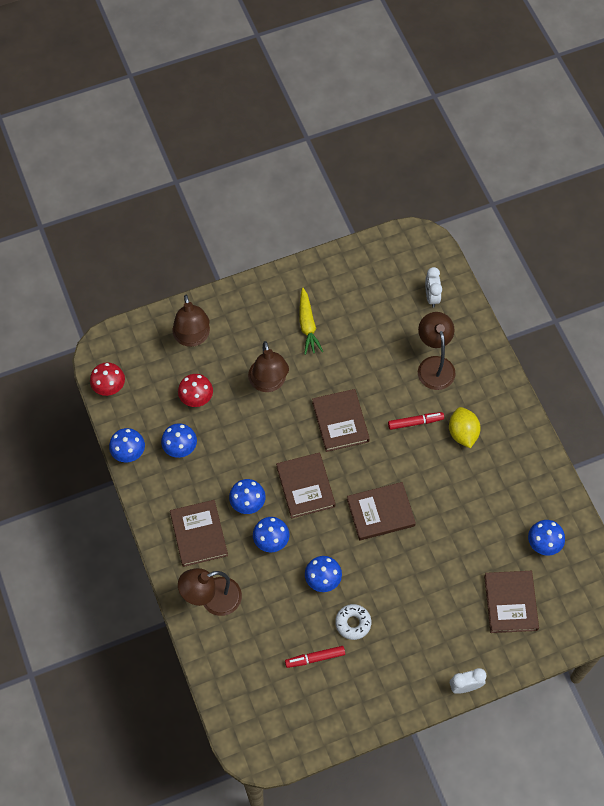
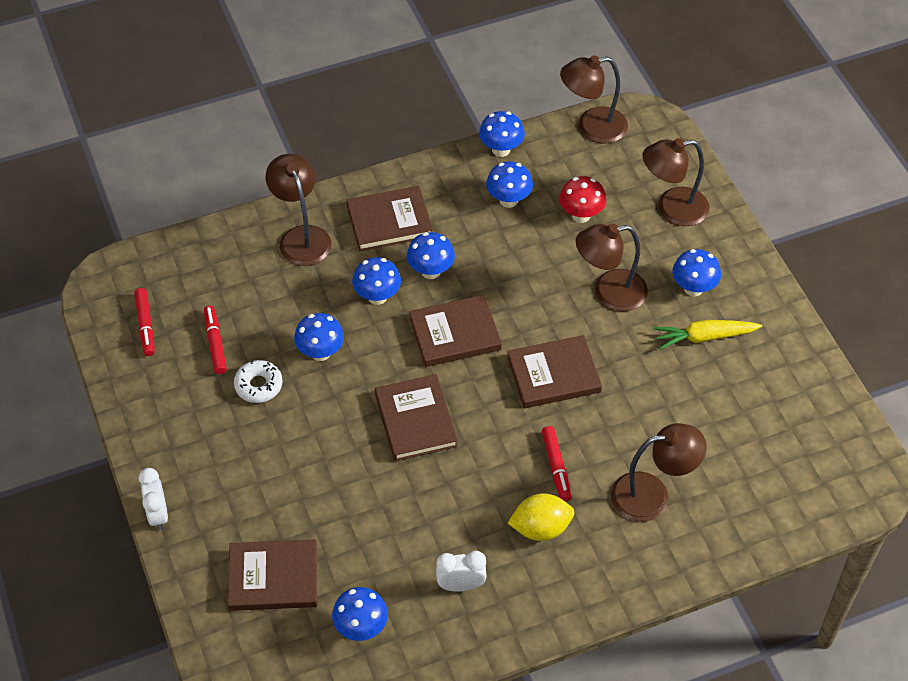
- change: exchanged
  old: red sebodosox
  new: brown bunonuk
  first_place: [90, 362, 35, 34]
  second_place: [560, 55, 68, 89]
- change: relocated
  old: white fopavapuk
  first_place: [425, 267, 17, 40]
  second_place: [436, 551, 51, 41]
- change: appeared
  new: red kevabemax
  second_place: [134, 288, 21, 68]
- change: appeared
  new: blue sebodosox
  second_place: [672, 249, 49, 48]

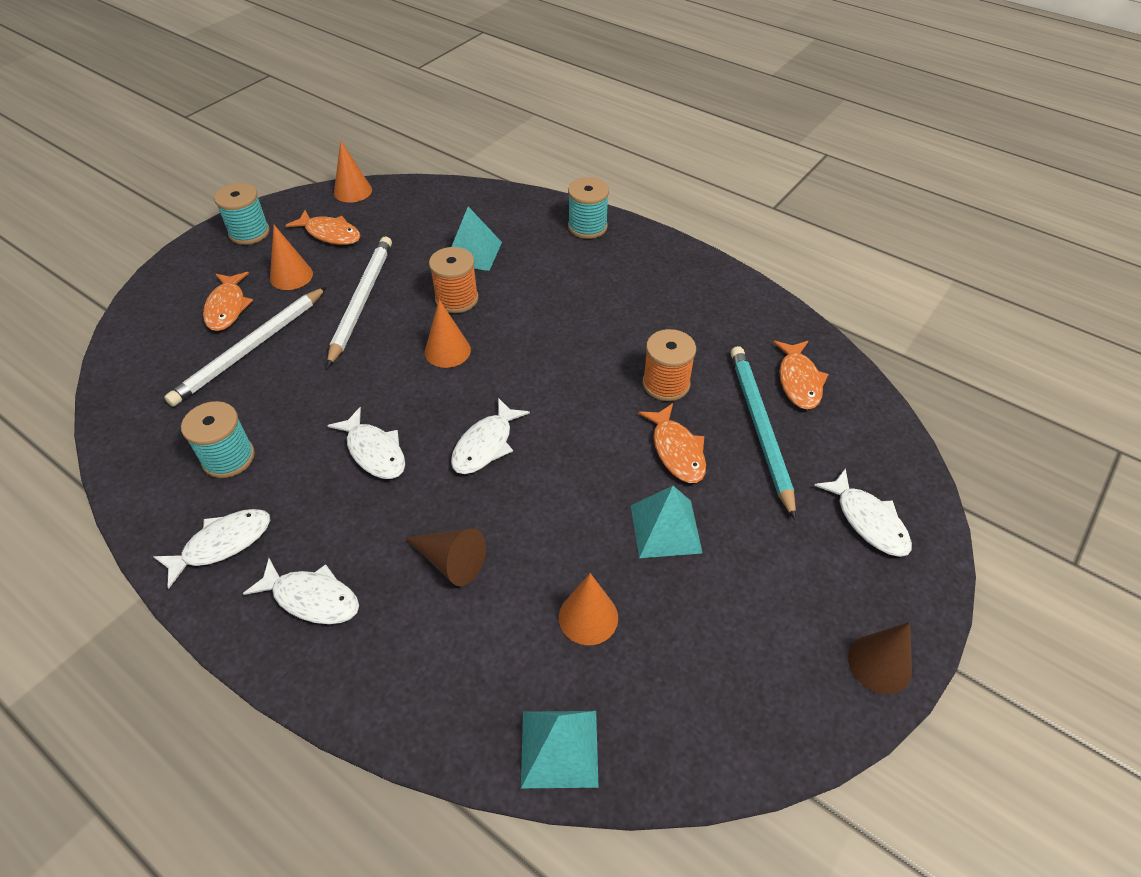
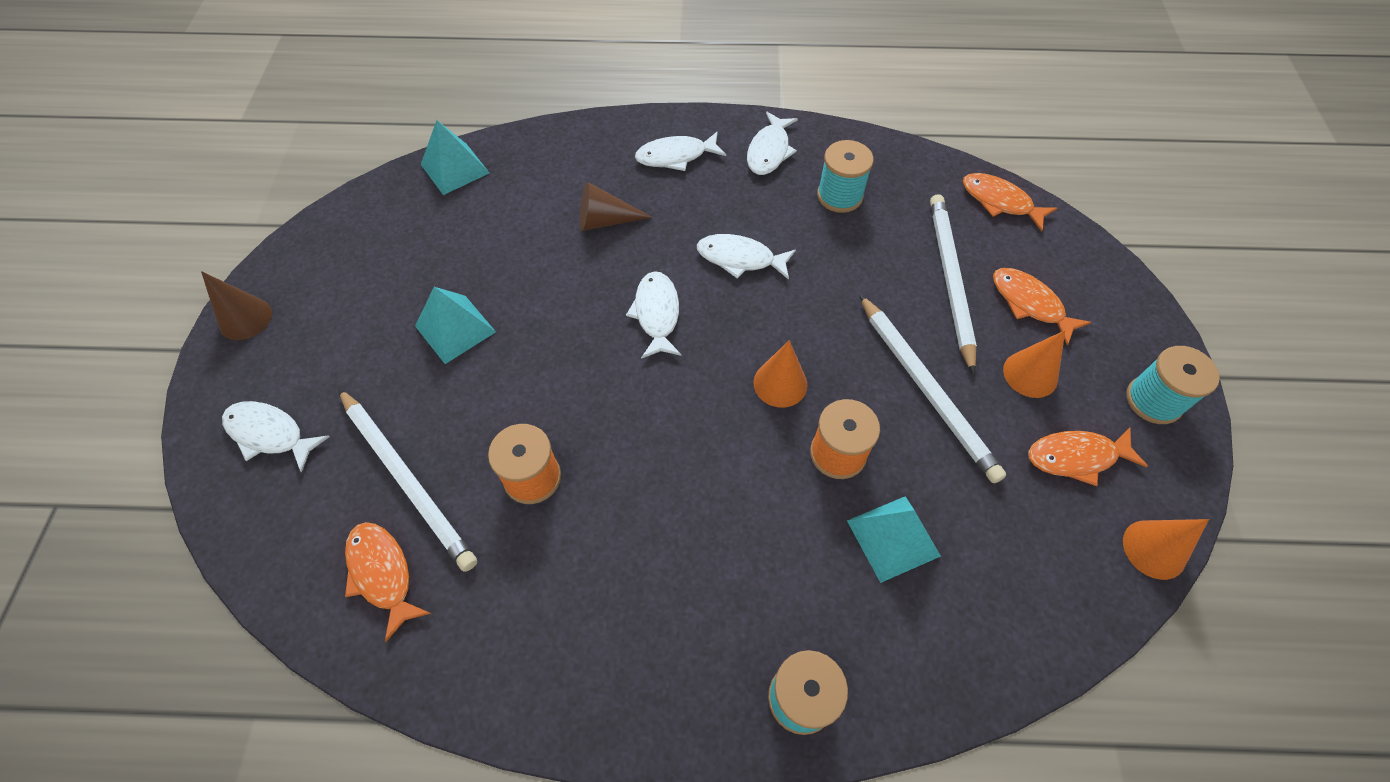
- change: missing
  old: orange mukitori
  first_place: [559, 573, 59, 72]
- change: relocated
  old: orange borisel
  first_place: [638, 403, 68, 80]
  second_place: [963, 173, 94, 58]
- change: colour
  old: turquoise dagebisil
  new: white dagebisil
  first_place: [731, 346, 65, 174]
  second_place: [339, 389, 138, 183]

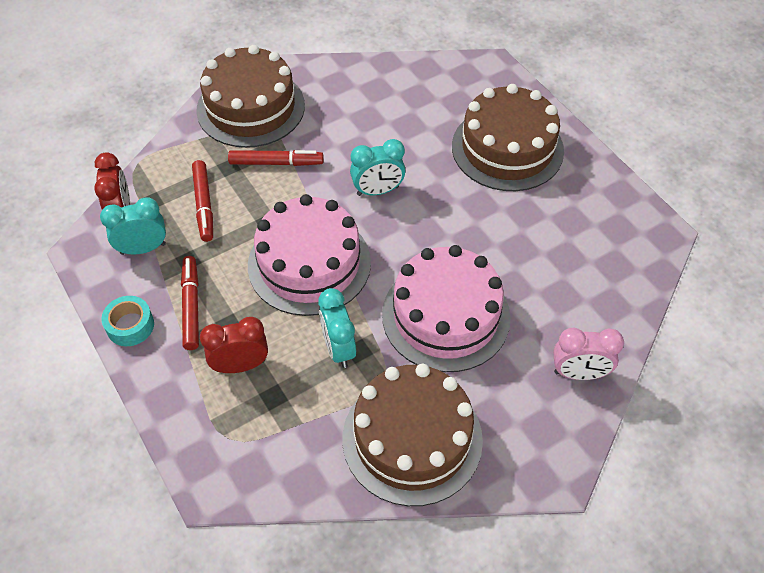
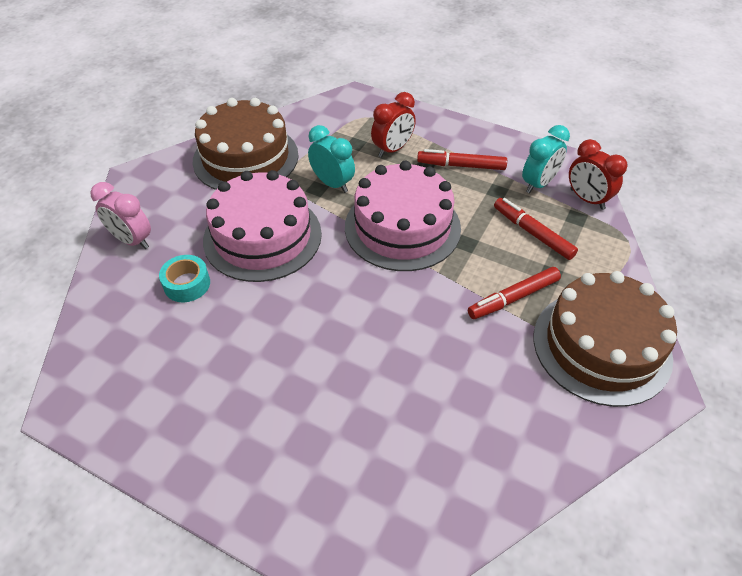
- change: relocated
  old: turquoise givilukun
  first_place: [101, 296, 53, 50]
  second_place: [159, 255, 51, 47]
- change: spun
  old: red kevabemax
  first_place: [181, 256, 18, 94]
  second_place: [417, 149, 90, 21]
  degrees: 135
- change: missing
  old: turquoise fopavapuk
  first_place: [350, 139, 56, 57]
- change: missing
  old: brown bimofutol
  first_place: [452, 84, 112, 107]
- change: spun
  old: pink fopavapuk
  first_place: [553, 328, 71, 52]
  second_place: [91, 182, 60, 67]
  degrees: -120

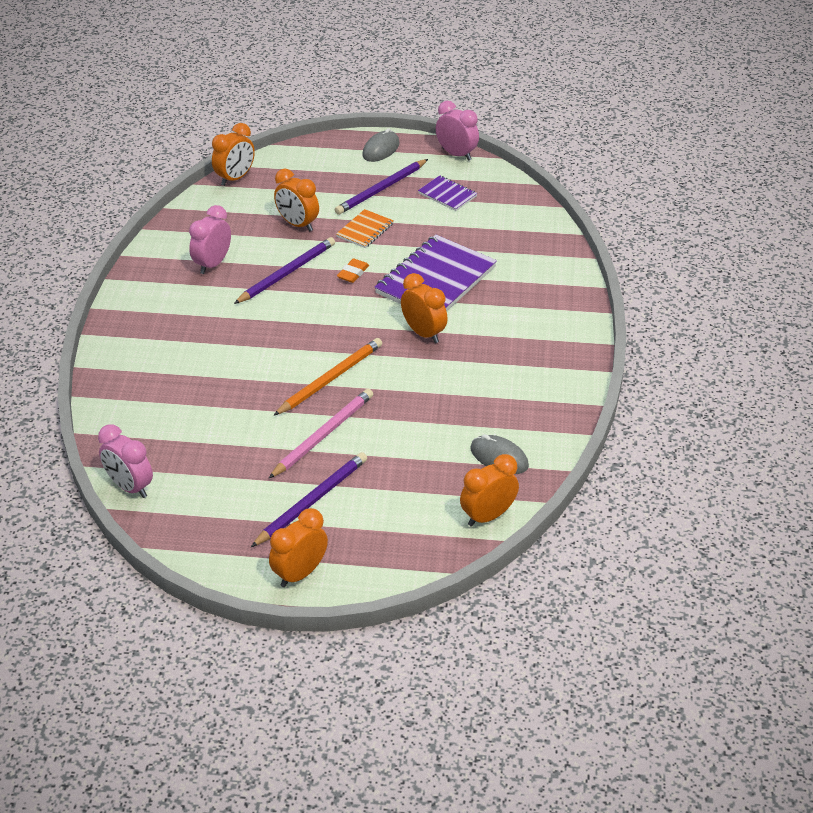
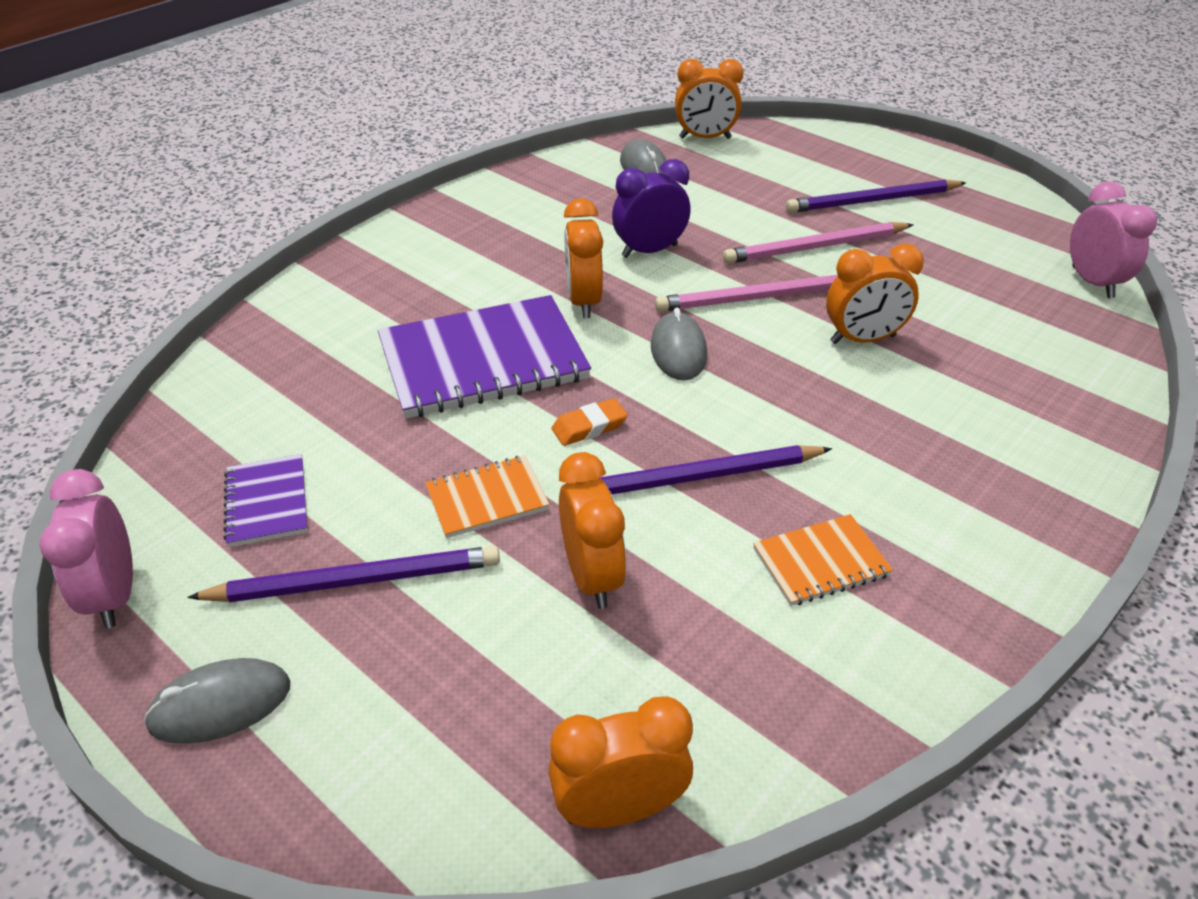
- change: exchanged
  old: pink fopavapuk
  new: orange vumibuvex
  first_place: [189, 205, 42, 69]
  second_place: [753, 514, 140, 92]
- change: relocated
  old: orange fopavapuk
  first_place: [269, 508, 59, 79]
  second_place: [826, 244, 98, 100]
- change: colour
  old: orange dagebisil
  new: pink dagebisil
  first_place: [273, 338, 109, 78]
  second_place: [655, 275, 183, 37]
- change: appeared
  new: purple fopavapuk
  second_place: [612, 159, 79, 99]
- change: appeared
  new: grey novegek
  second_place: [651, 308, 56, 73]

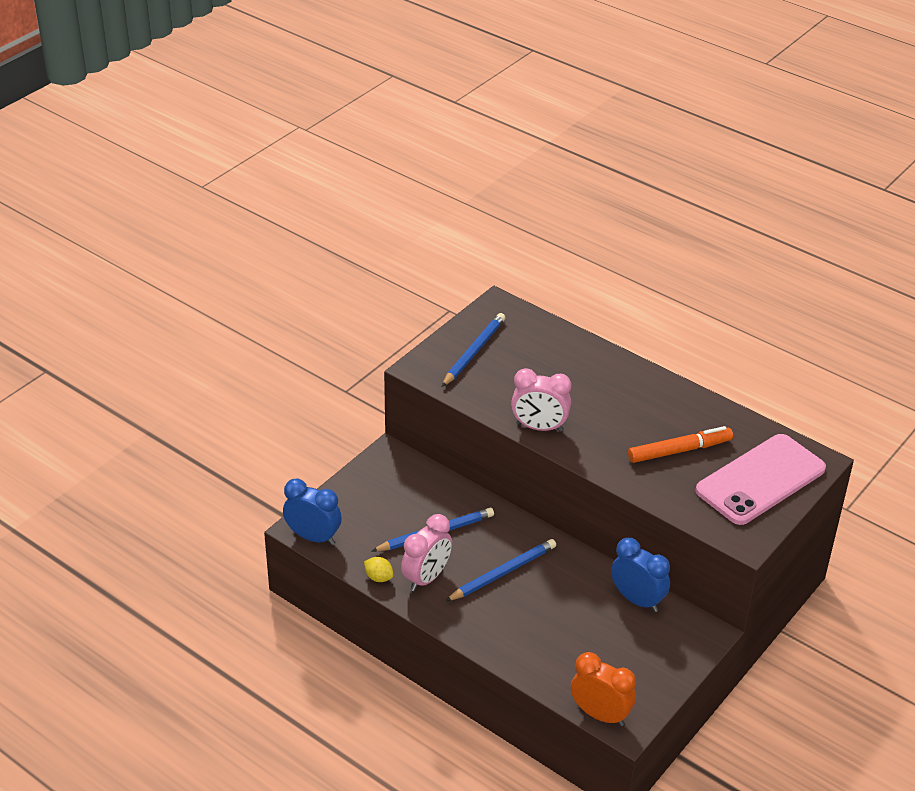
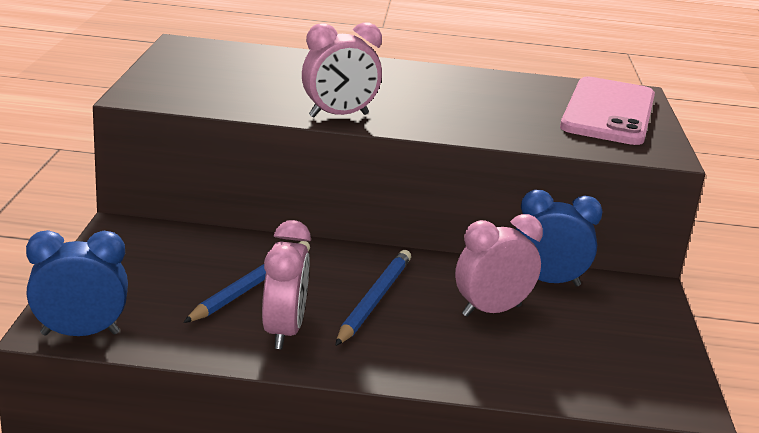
- change: missing
  old: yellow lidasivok
  first_place: [364, 557, 29, 25]
- change: missing
  old: blue dagebisil
  first_place: [442, 313, 63, 74]
- change: missing
  old: orange fopavapuk
  first_place: [571, 652, 65, 74]
- change: missing
  old: orange kevabemax
  first_place: [628, 426, 105, 37]
- change: appeared
  new: pink fopavapuk
  second_place: [455, 214, 88, 103]

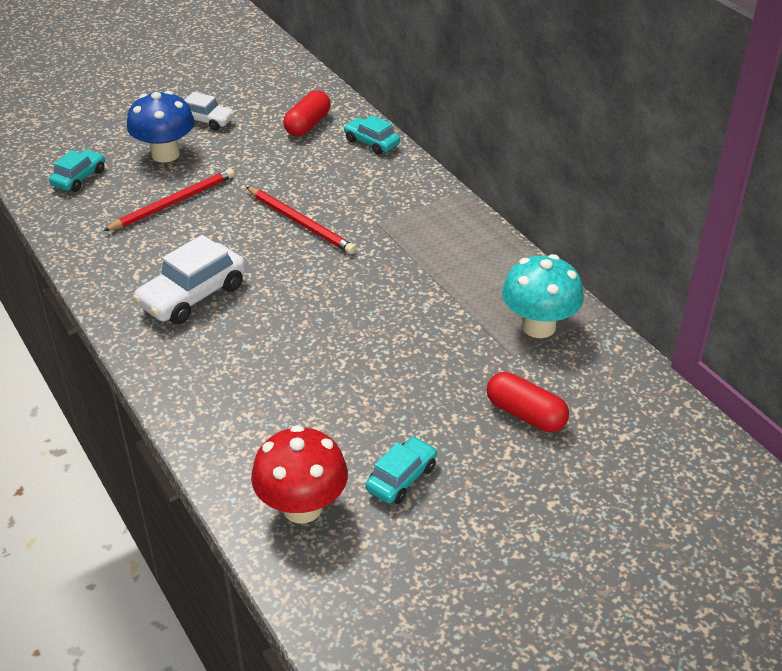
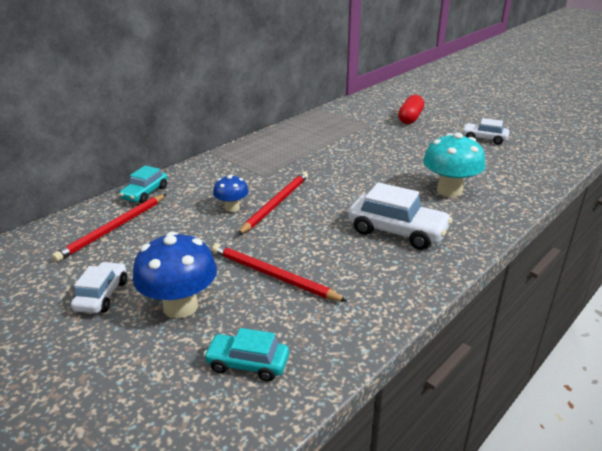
- change: missing
  old: red sebodosox
  first_place: [251, 425, 97, 99]
- change: exchanged
  old: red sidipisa
  new: red dagebisil
  first_place: [283, 90, 48, 46]
  second_place: [52, 194, 114, 68]
- change: colour
  old: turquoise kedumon
  new: white kedumon
  first_place: [365, 436, 72, 68]
  second_place: [462, 118, 48, 27]
- change: relocated
  old: turquoise sebodosox
  first_place: [502, 254, 82, 84]
  second_place: [423, 132, 63, 65]
- change: appeared
  new: blue sebodosox
  second_place: [213, 175, 36, 37]

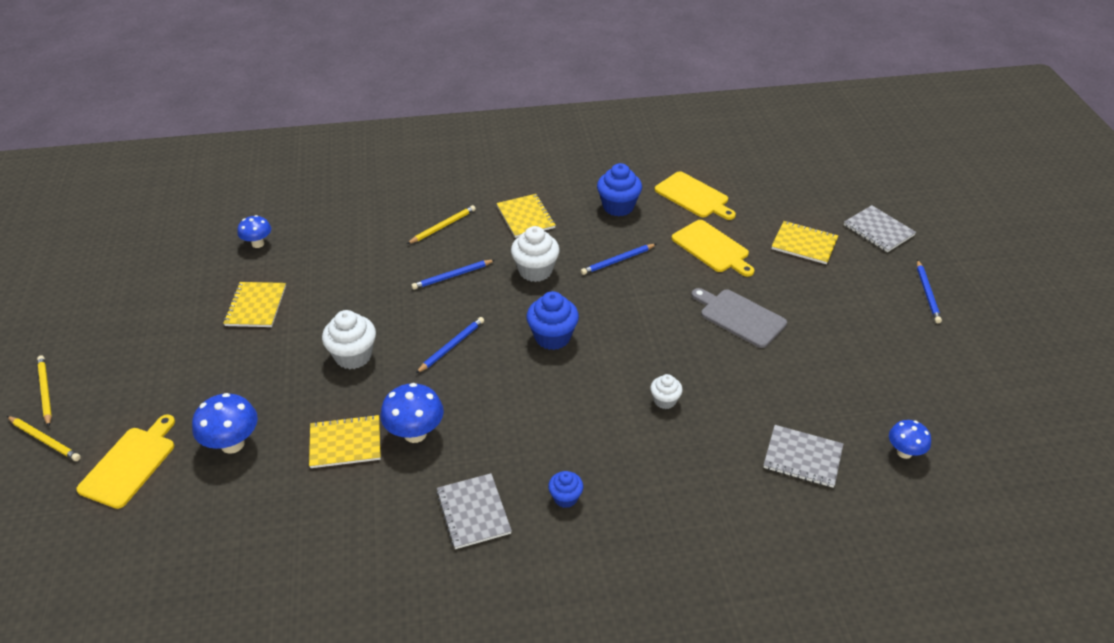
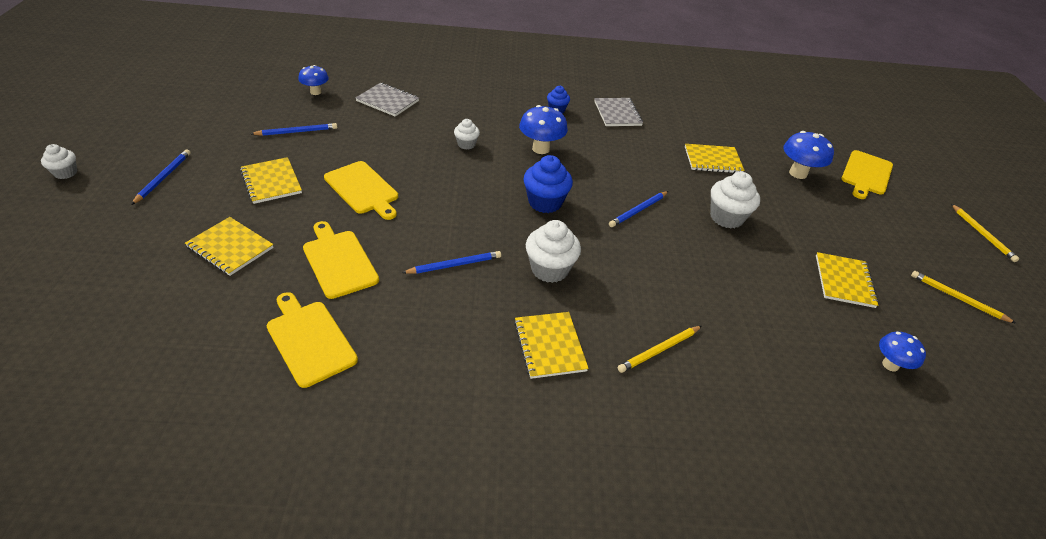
- change: relocated
  old: yellow dagebisil
  first_place: [7, 416, 74, 45]
  second_place: [911, 271, 105, 53]
- change: relocated
  old: blue sebodosox
  first_place: [380, 383, 64, 60]
  second_place: [519, 105, 49, 49]
- change: relocated
  old: blue dagebisil
  first_place: [411, 260, 84, 30]
  second_place: [251, 123, 86, 13]
- change: missing
  old: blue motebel
  first_place: [597, 163, 45, 53]
- change: colour
  old: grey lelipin
  new: yellow lelipin
  first_place: [692, 288, 95, 60]
  second_place: [324, 161, 74, 59]
- change: missing
  old: grey vumibuvex
  first_place: [844, 205, 72, 47]
- change: appeared
  new: white motebel
  second_place: [41, 144, 36, 35]
- change: appeared
  new: yellow vumibuvex
  second_place: [240, 157, 62, 47]

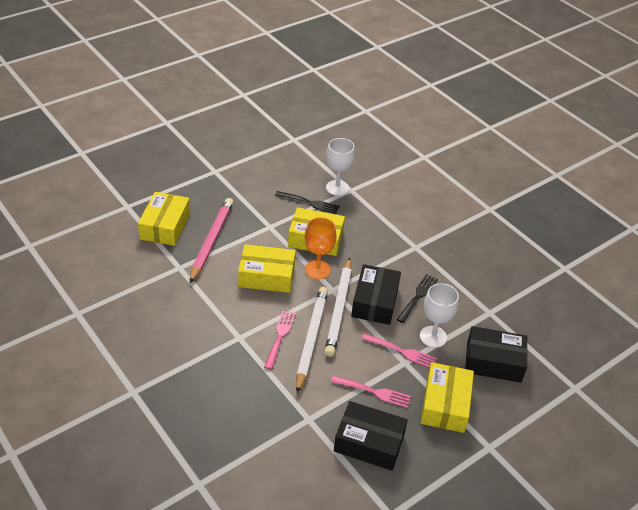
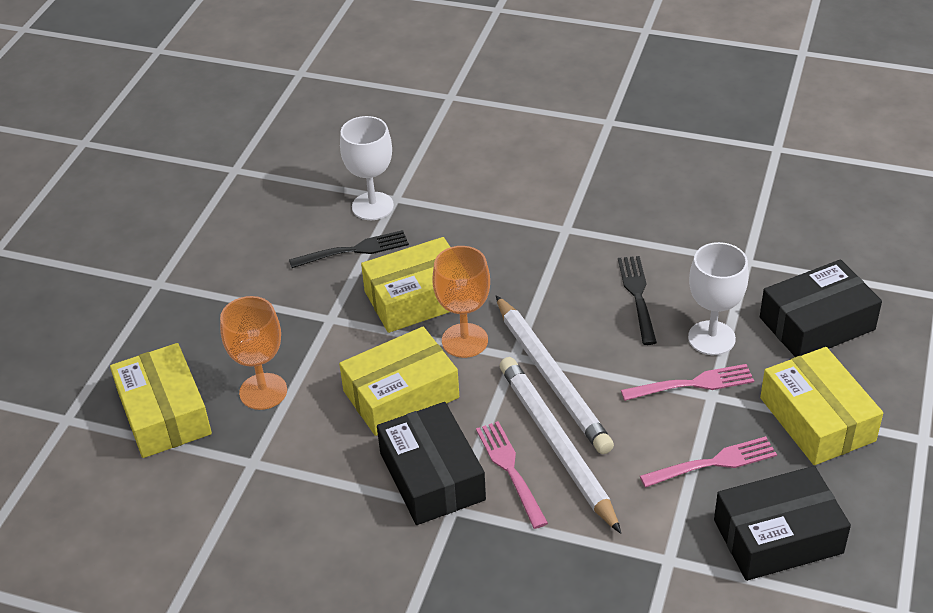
- change: exchanged
  old: pink dagebisil
  new: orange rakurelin
  first_place: [190, 198, 44, 85]
  second_place: [220, 296, 67, 114]
- change: relocated
  old: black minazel
  first_place: [351, 264, 50, 61]
  second_place: [377, 402, 109, 123]

